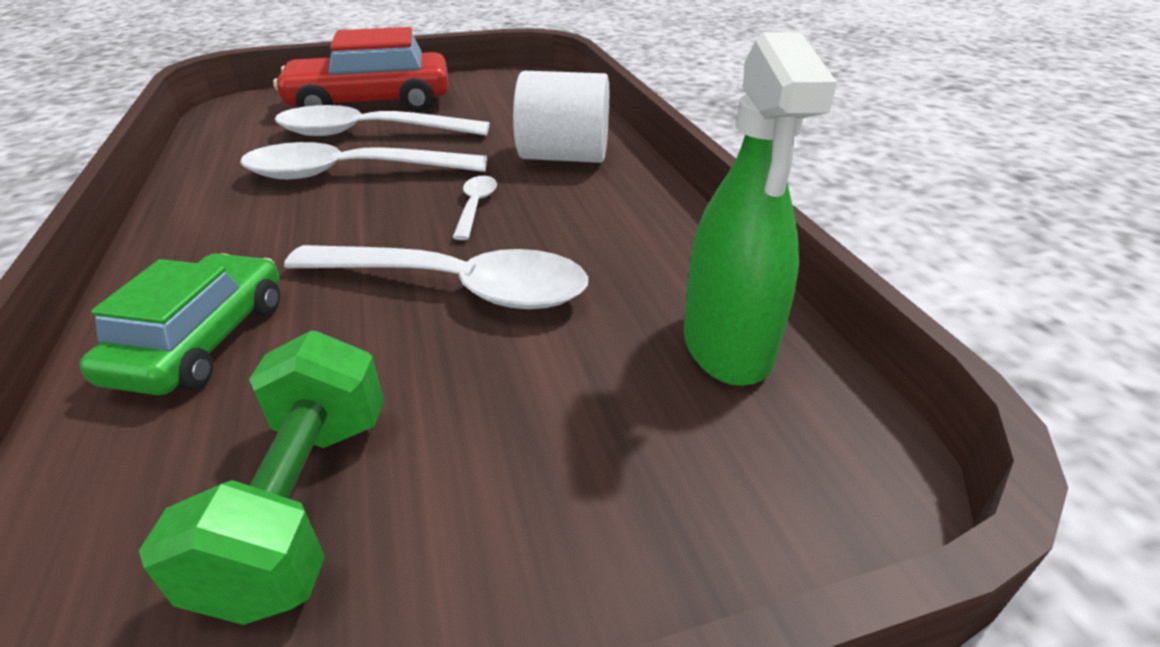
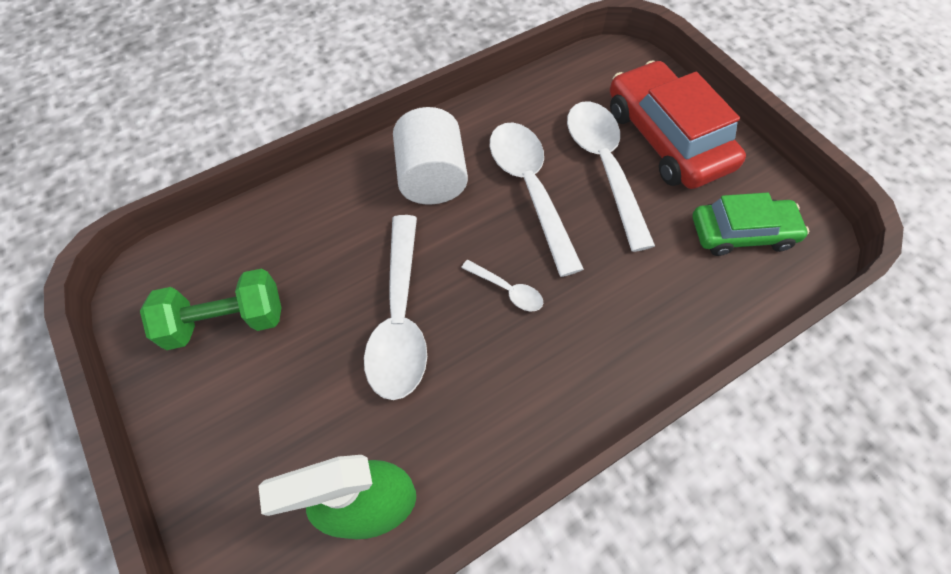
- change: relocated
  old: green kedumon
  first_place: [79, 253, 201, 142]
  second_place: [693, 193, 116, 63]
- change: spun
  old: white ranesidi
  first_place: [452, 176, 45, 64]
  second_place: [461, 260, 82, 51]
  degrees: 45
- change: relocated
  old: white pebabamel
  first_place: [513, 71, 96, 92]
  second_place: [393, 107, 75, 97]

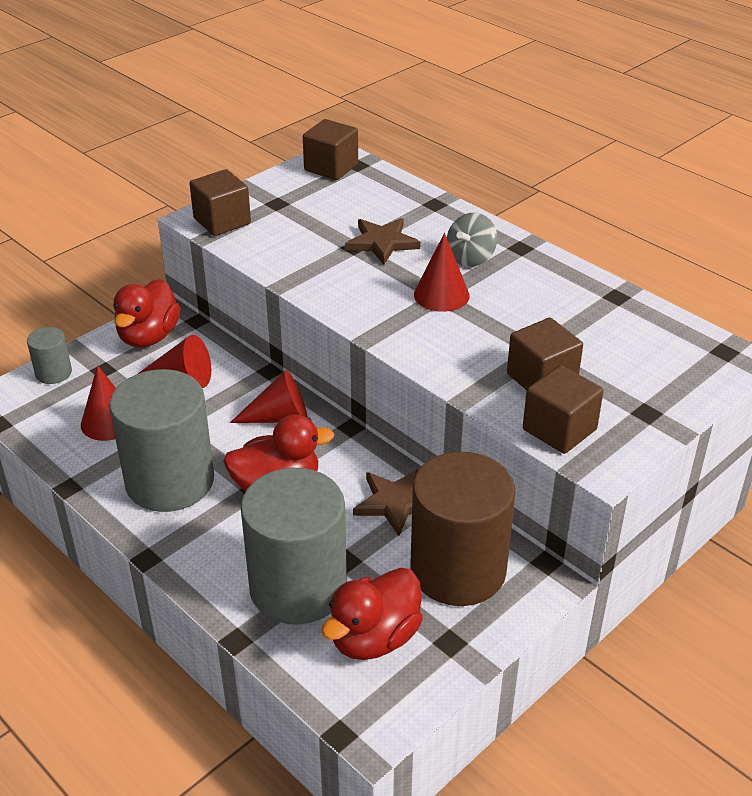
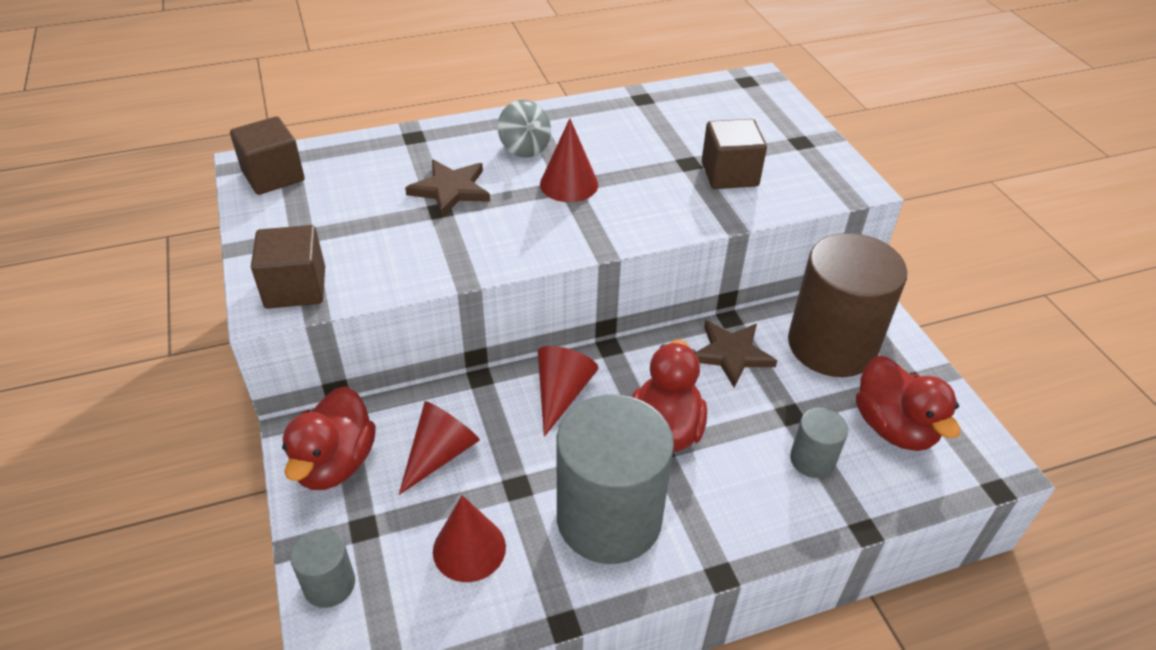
- change: spun
  old: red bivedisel
  first_place: [113, 279, 68, 68]
  second_place: [282, 386, 94, 104]
  degrees: 60
- change: size
  old: grey pebabamel
  first_place: [240, 468, 107, 157]
  second_place: [790, 408, 58, 70]
  factor: 0.45
- change: missing
  old: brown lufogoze
  first_place: [523, 365, 81, 89]

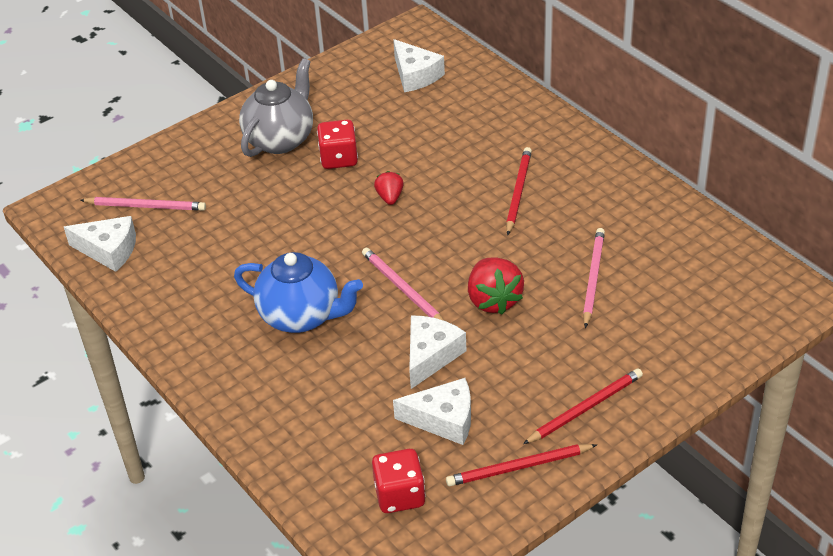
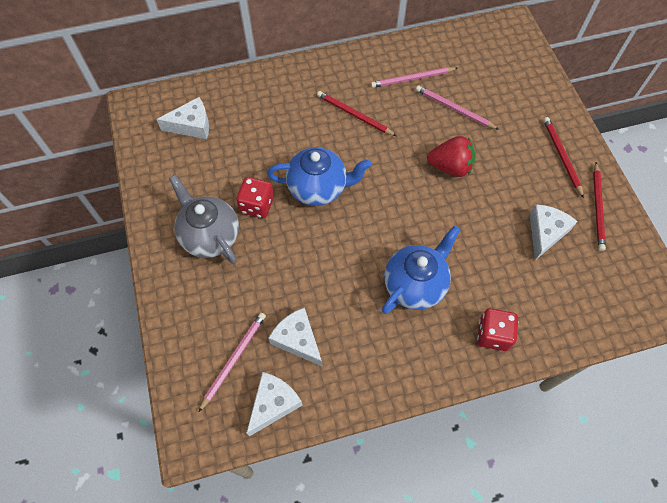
- change: relocated
  old: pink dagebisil
  first_place: [362, 247, 82, 73]
  second_place: [371, 67, 87, 21]
- change: relocated
  old: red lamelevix
  first_place: [372, 449, 54, 64]
  second_place: [477, 308, 41, 43]
- change: exchanged
  old: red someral
  new: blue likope
  first_place: [374, 171, 30, 34]
  second_place: [267, 147, 104, 59]
- change: relocated
  old: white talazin
  first_place: [409, 315, 57, 74]
  second_place: [268, 307, 54, 59]

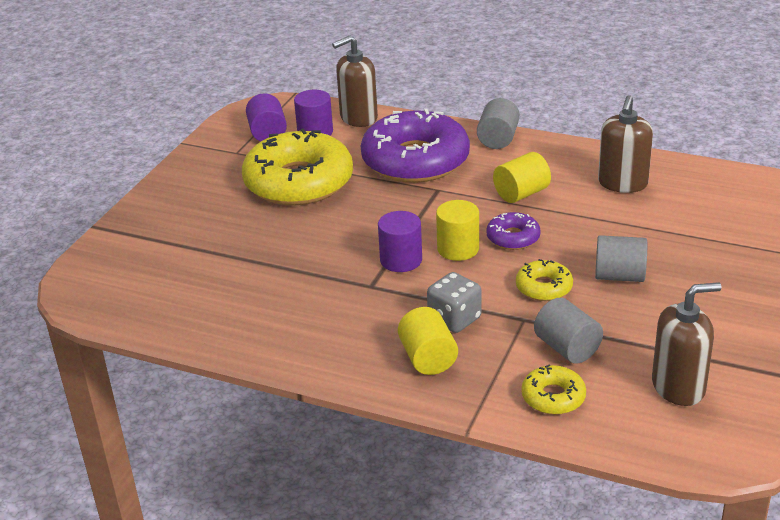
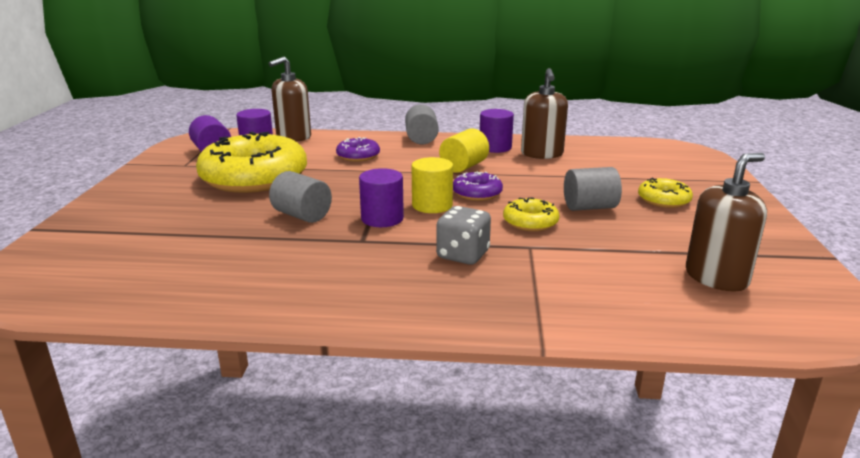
- change: size
  old: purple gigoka
  first_place: [361, 109, 109, 74]
  second_place: [336, 137, 44, 24]
  factor: 0.45
- change: missing
  old: yellow pebabamel
  first_place: [398, 307, 60, 68]
- change: relocated
  old: yellow gigoka
  first_place: [521, 364, 65, 51]
  second_place: [638, 178, 55, 30]
- change: relocated
  old: grey pebabamel
  first_place: [534, 298, 69, 66]
  second_place: [269, 171, 63, 52]
- change: appeared
  new: purple pebabamel
  second_place: [480, 109, 34, 44]

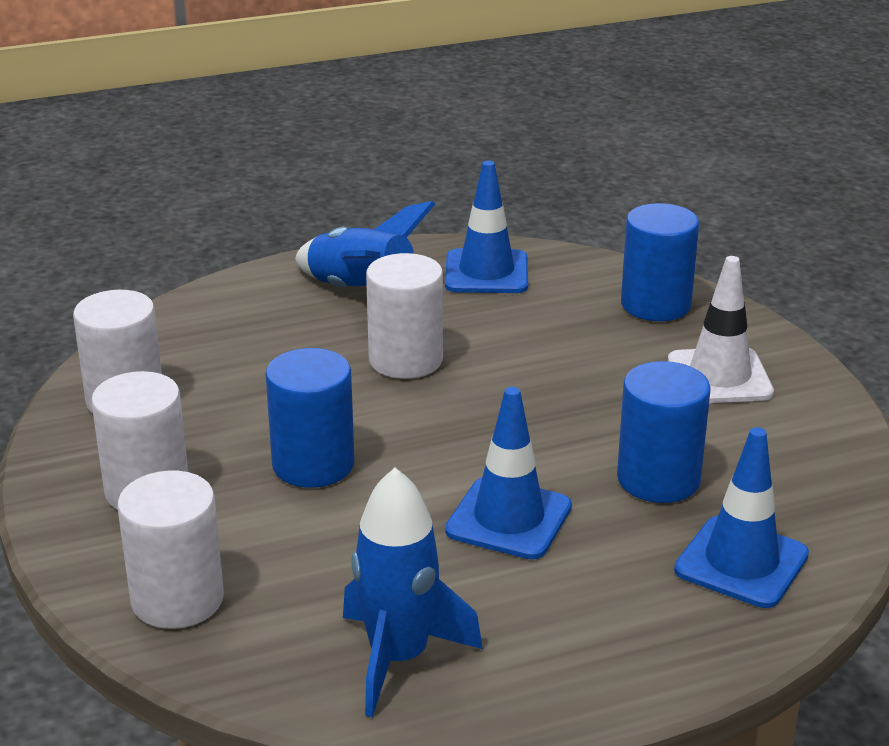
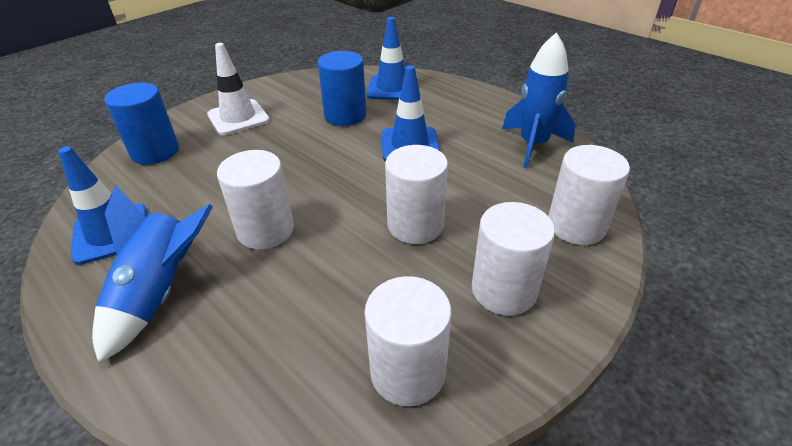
- change: colour
  old: blue pebabamel
  new: white pebabamel
  first_place: [266, 348, 88, 140]
  second_place: [385, 145, 63, 99]

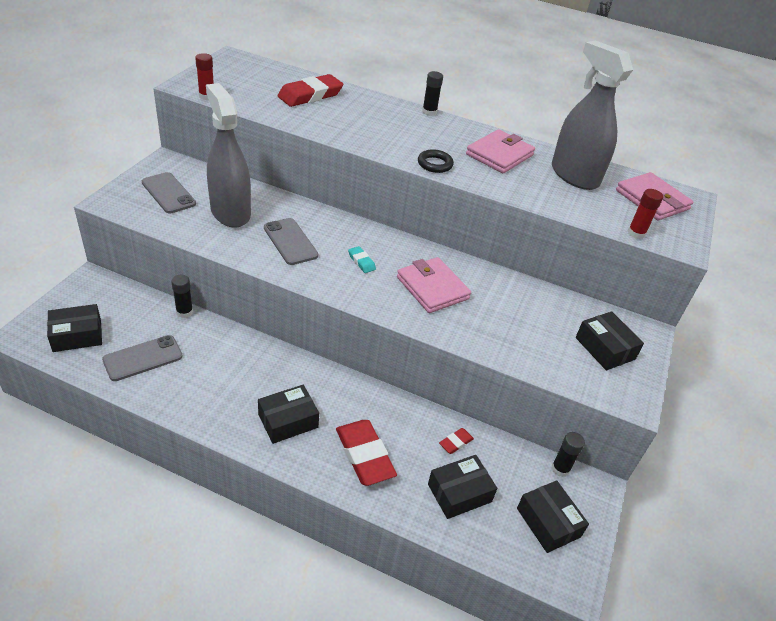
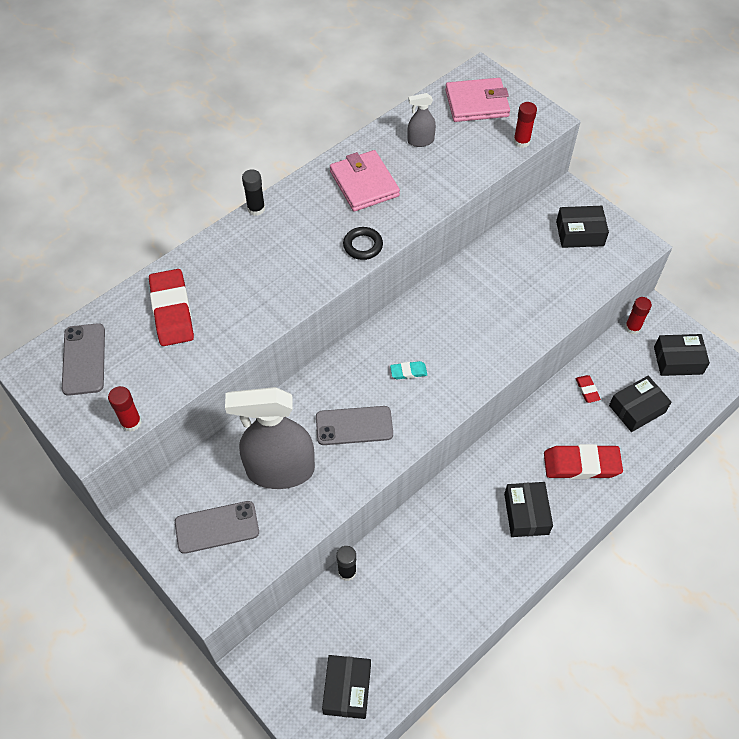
- change: relocated
  old: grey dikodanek
  first_place: [102, 335, 81, 46]
  second_place: [62, 323, 43, 73]
- change: missing
  old: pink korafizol
  first_place: [397, 257, 74, 56]
- change: spun
  old: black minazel
  first_place: [428, 455, 69, 64]
  second_place: [609, 376, 62, 56]
  degrees: 60
- change: size
  old: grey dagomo
  first_place: [552, 40, 81, 150]
  second_place: [408, 93, 28, 54]
  factor: 0.45
- change: colour
  old: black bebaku
  new: red bebaku
  first_place: [552, 432, 33, 45]
  second_place: [625, 297, 27, 38]

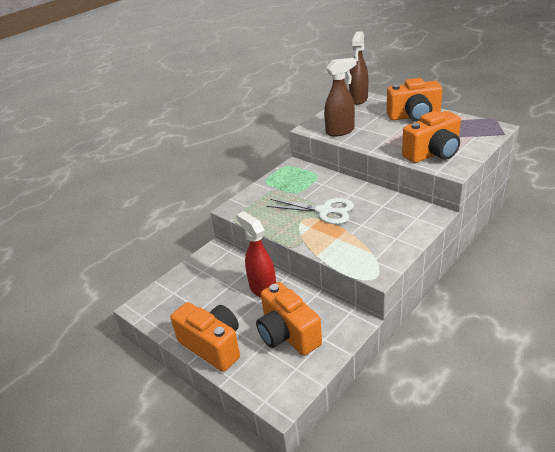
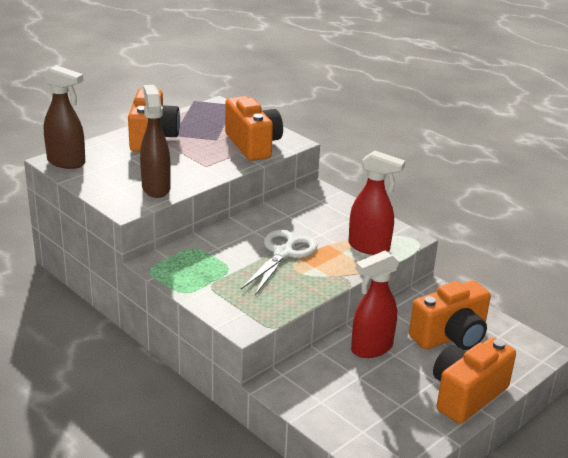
- change: appeared
  new: red dagomo
  second_place: [348, 151, 57, 104]

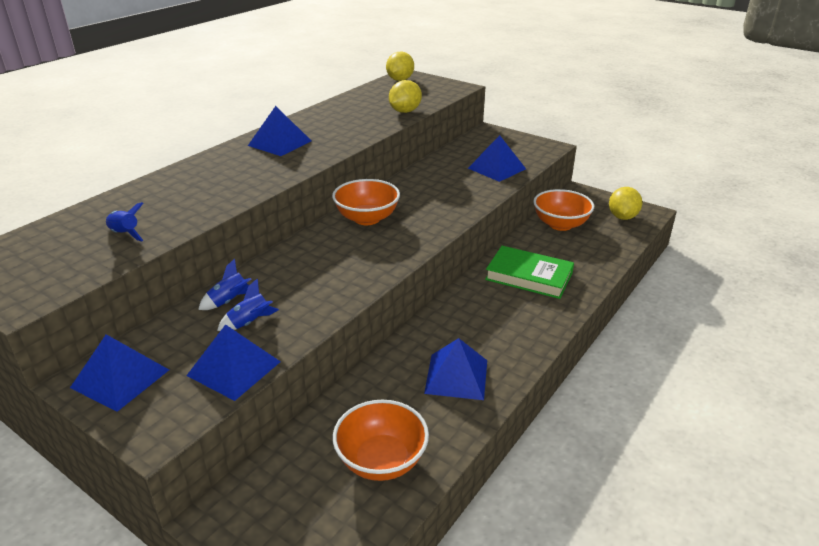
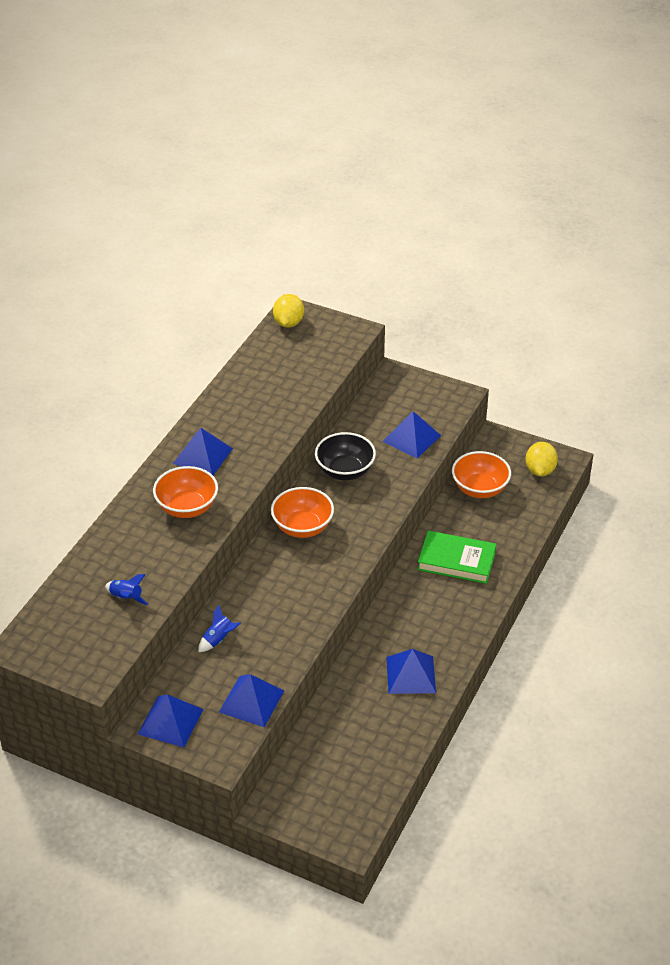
- change: missing
  old: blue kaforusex
  first_place: [217, 278, 62, 53]
- change: relocated
  old: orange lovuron
  first_place: [333, 400, 96, 81]
  second_place: [153, 466, 65, 52]
- change: missing
  old: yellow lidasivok
  first_place: [389, 80, 33, 33]
- change: appeared
  new: black lovuron
  second_place: [315, 432, 61, 48]

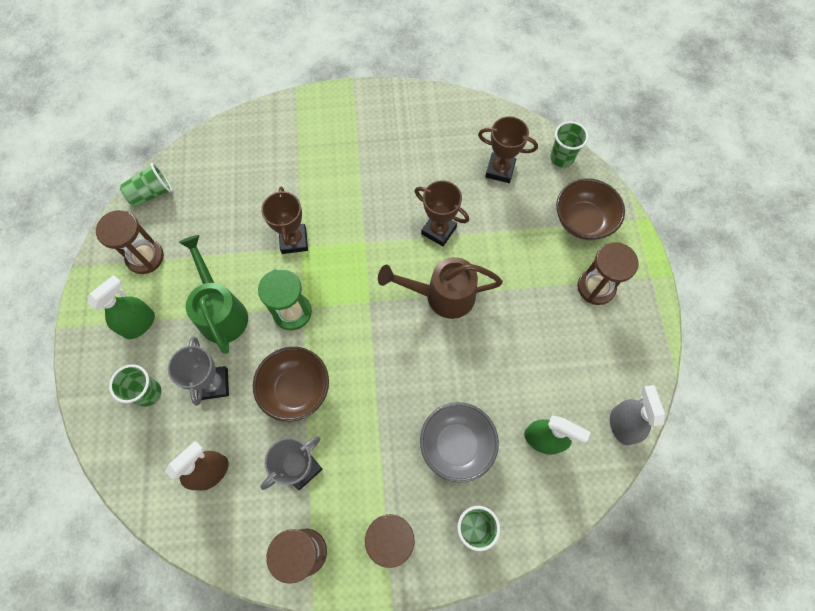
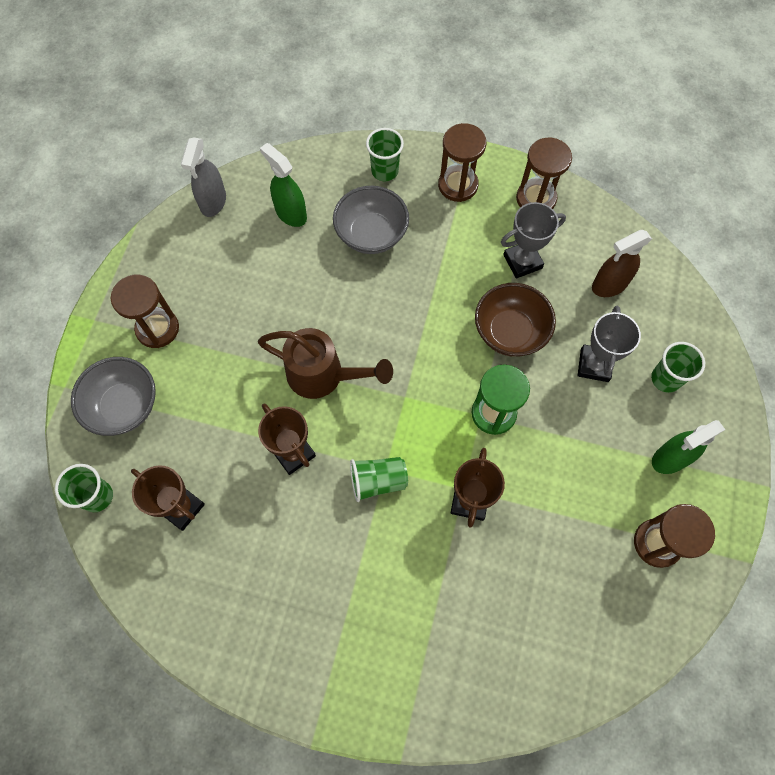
- change: relocated
  old: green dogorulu
  first_place: [120, 162, 52, 45]
  second_place: [350, 457, 58, 45]
- change: missing
  old: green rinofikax
  first_place: [179, 235, 69, 119]
- change: colour
  old: brown lovuron
  new: grey lovuron
  first_place: [556, 178, 69, 62]
  second_place: [71, 357, 85, 79]

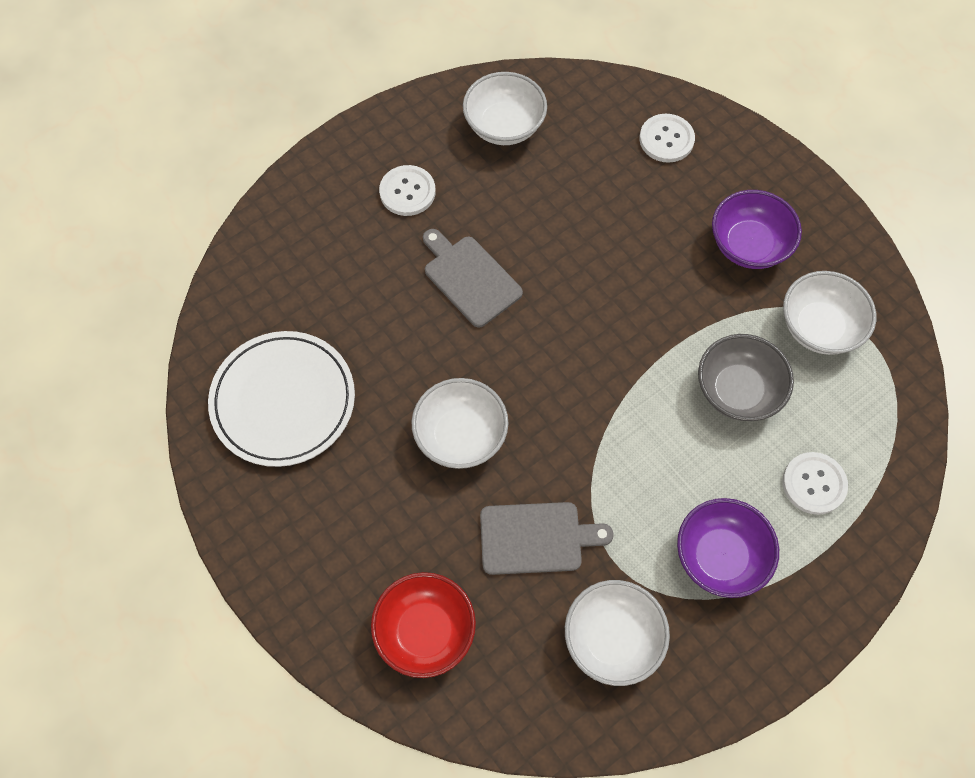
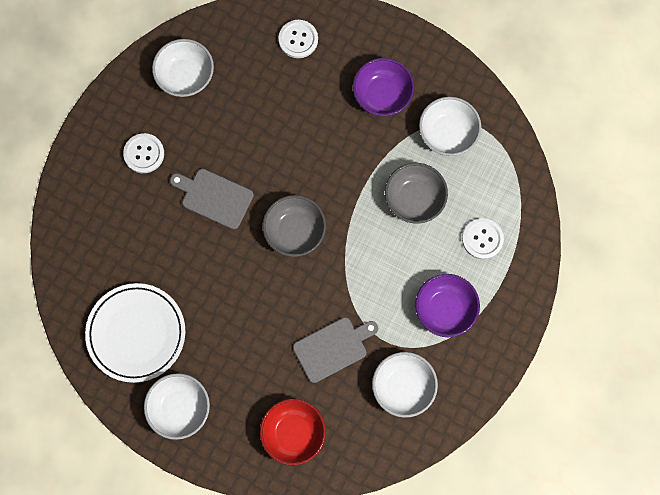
- change: relocated
  old: white lovuron
  first_place: [411, 378, 97, 91]
  second_place: [144, 373, 66, 67]
- change: appeared
  new: grey lovuron
  second_place: [263, 195, 63, 62]

